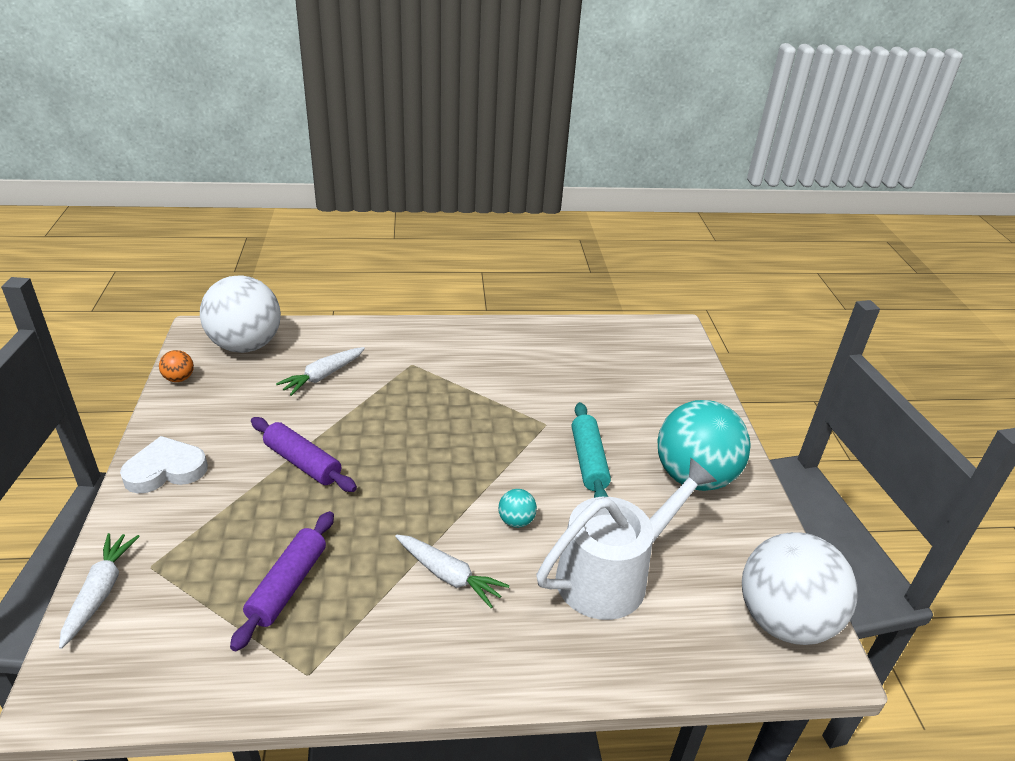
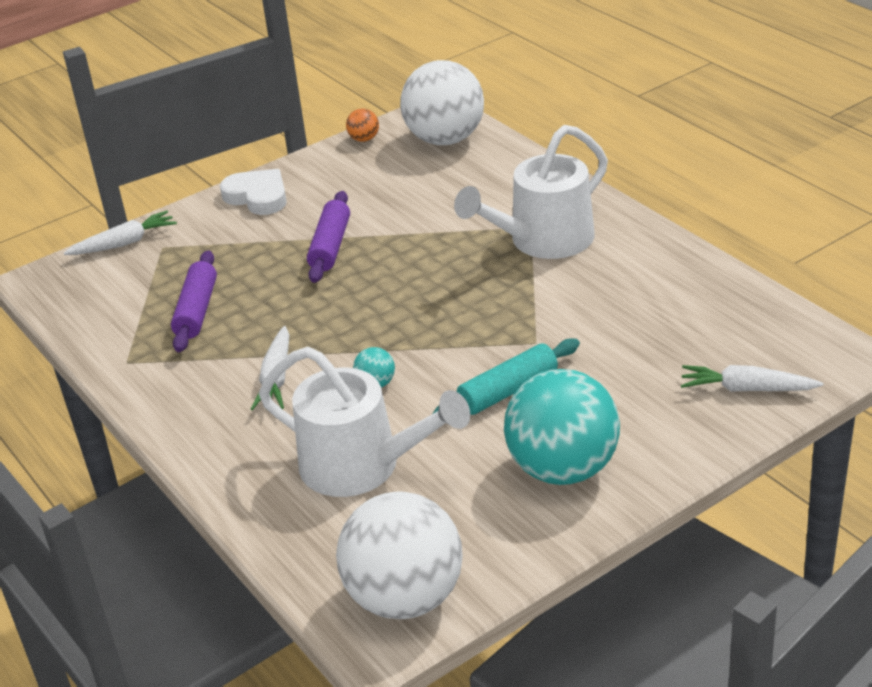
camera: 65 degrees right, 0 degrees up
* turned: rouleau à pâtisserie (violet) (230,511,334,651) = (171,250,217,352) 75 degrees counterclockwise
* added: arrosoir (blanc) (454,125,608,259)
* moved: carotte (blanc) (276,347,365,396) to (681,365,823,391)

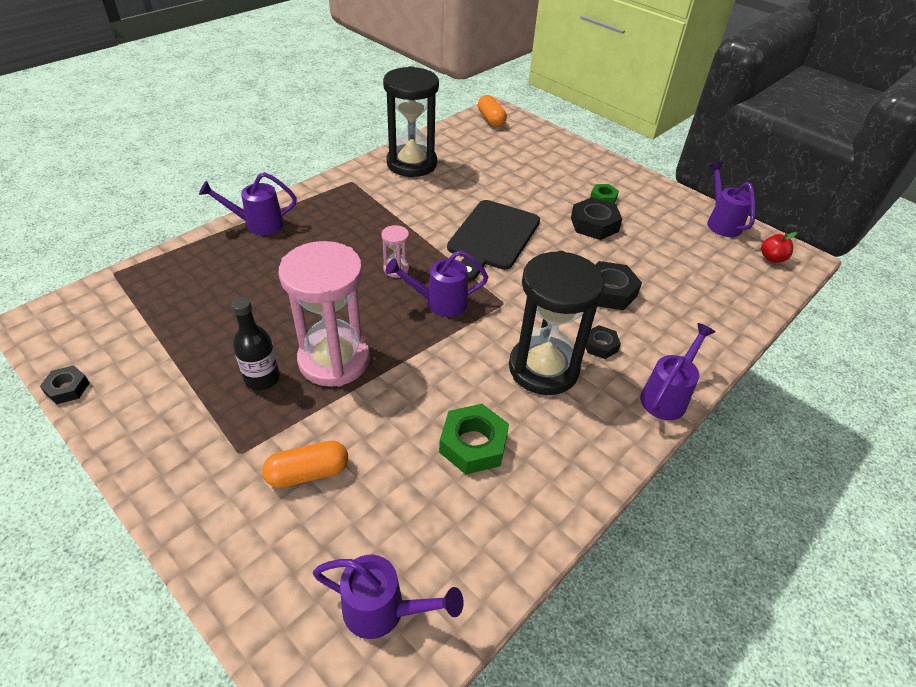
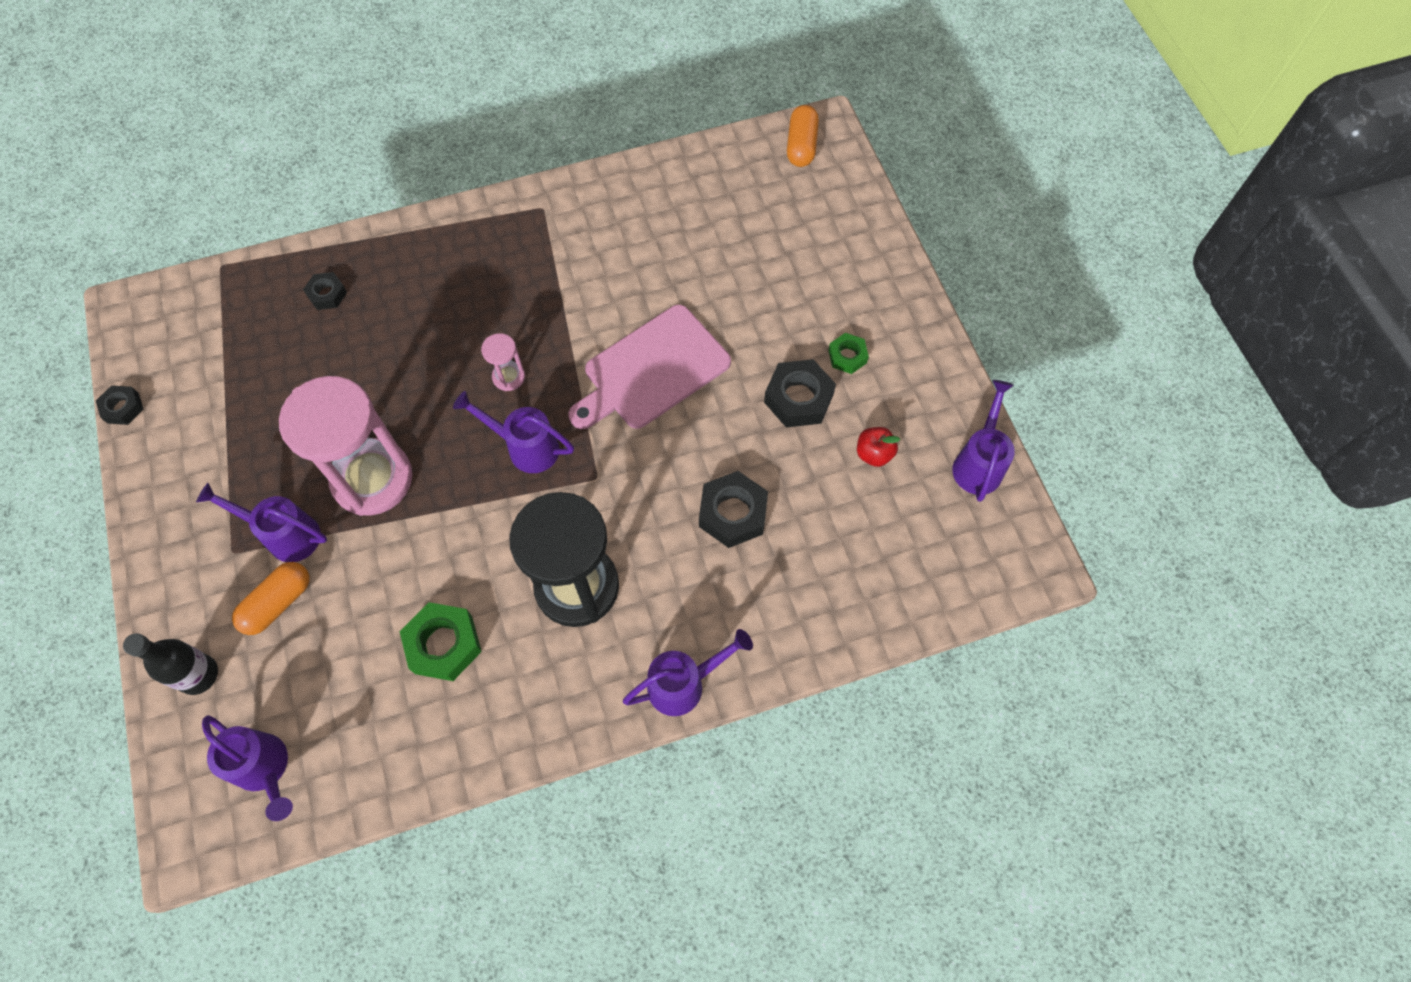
camera: 30 degrees right, 20 degrees up
* moved: bouteille (noir) (232,297,280,390) to (123,633,218,695)
* moved: arrosoir (violet) (199,172,297,235) to (196,483,327,562)
* turned: gélule (orange) (262,441,348,488) = (232,562,310,635) 60 degrees counterclockwise
* moved: écrou (noir) (586,325,621,359) to (303,272,347,310)
* recoloured: planche à découper (noir) (447,200,540,281) to planche à découper (rose) (568,305,731,429)
* moved: pomme (rouge) (761,232,797,263) to (857,427,900,467)
* removed: sablier (noir) (383,66,439,177)

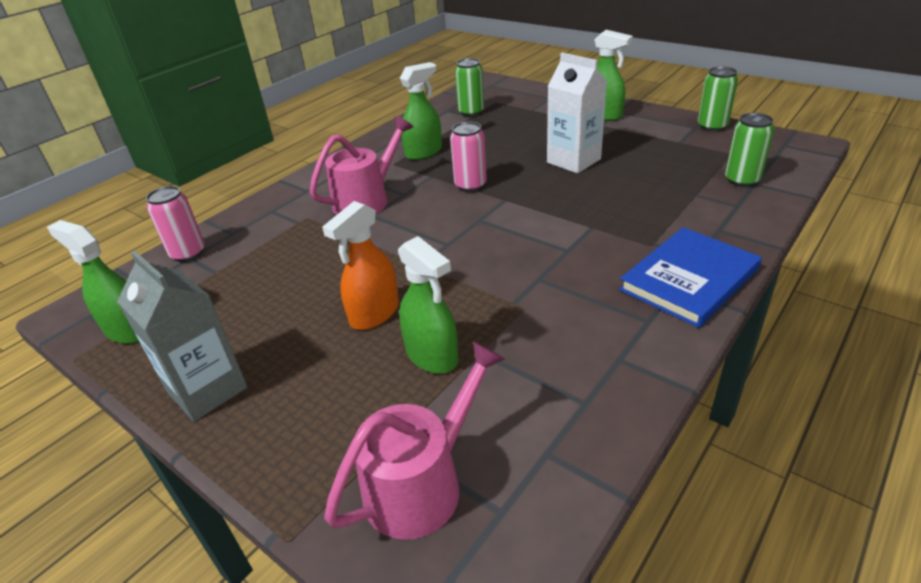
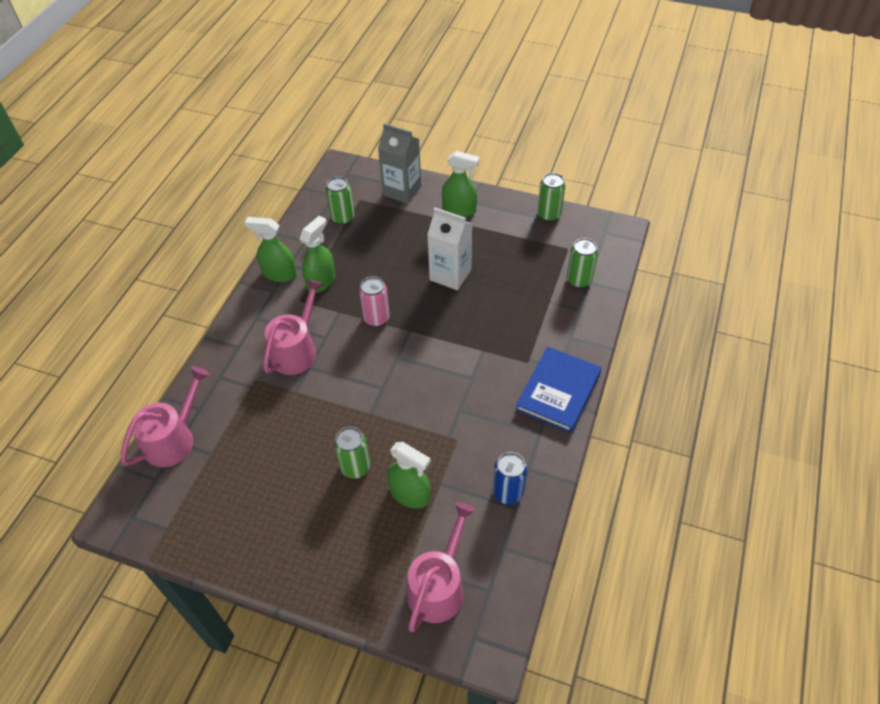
camera: 20 degrees left, 15 degrees up
* replaced: canette (rose) (146,186,205,262) to arrosoir (rose) (121,366,210,467)
* moved: vaporisateur (vert) (47,220,139,344) to (244,217,297,282)
* replaced: vaporisateur (orange) (322,201,399,330) to canette (vert) (334,427,370,479)
* moved: brique de lait (gris) (117,250,247,422) to (378,123,421,204)
* added: canette (bleu) (493,452,527,504)

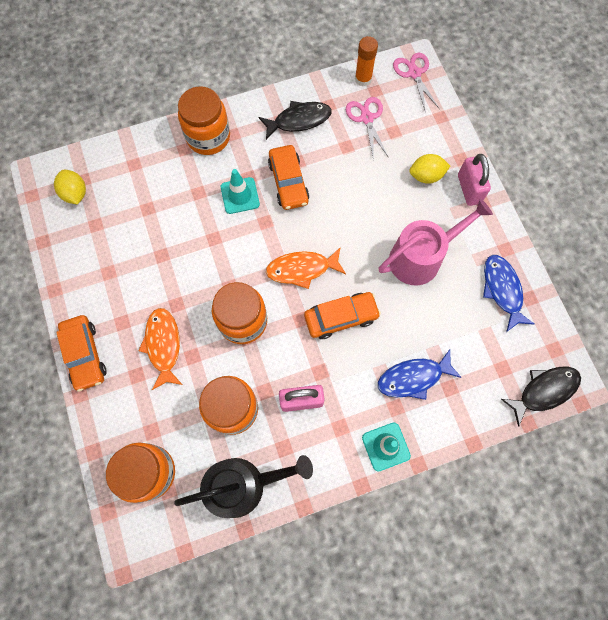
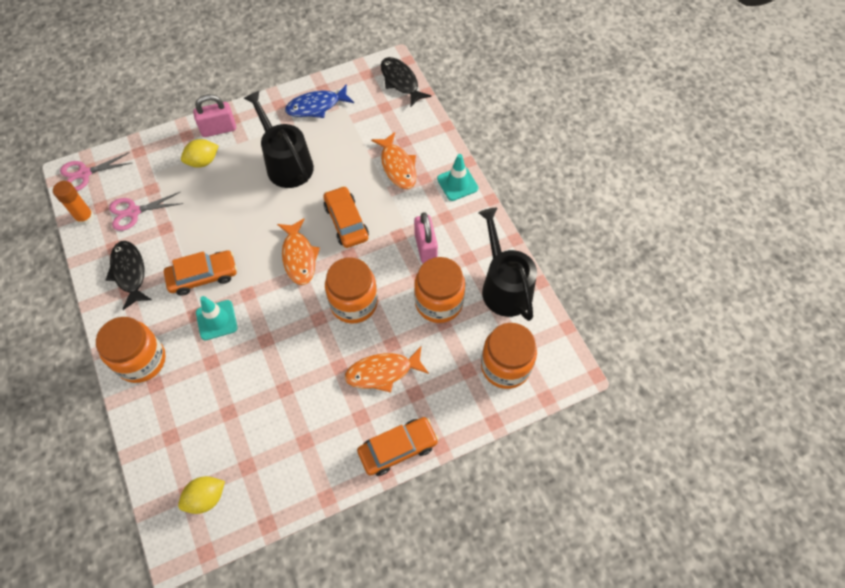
camera: 95 degrees left, 10 degrees down
* turned: citron (jaune) (409,154,450,184) = (181,139,218,168) 75 degrees clockwise
* recoloured: arrosoir (rose) (379,199,493,285) to arrosoir (noir) (243,90,314,188)
* recoloured: poisson (bleu) (378,349,462,400) to poisson (orange) (371,132,416,189)

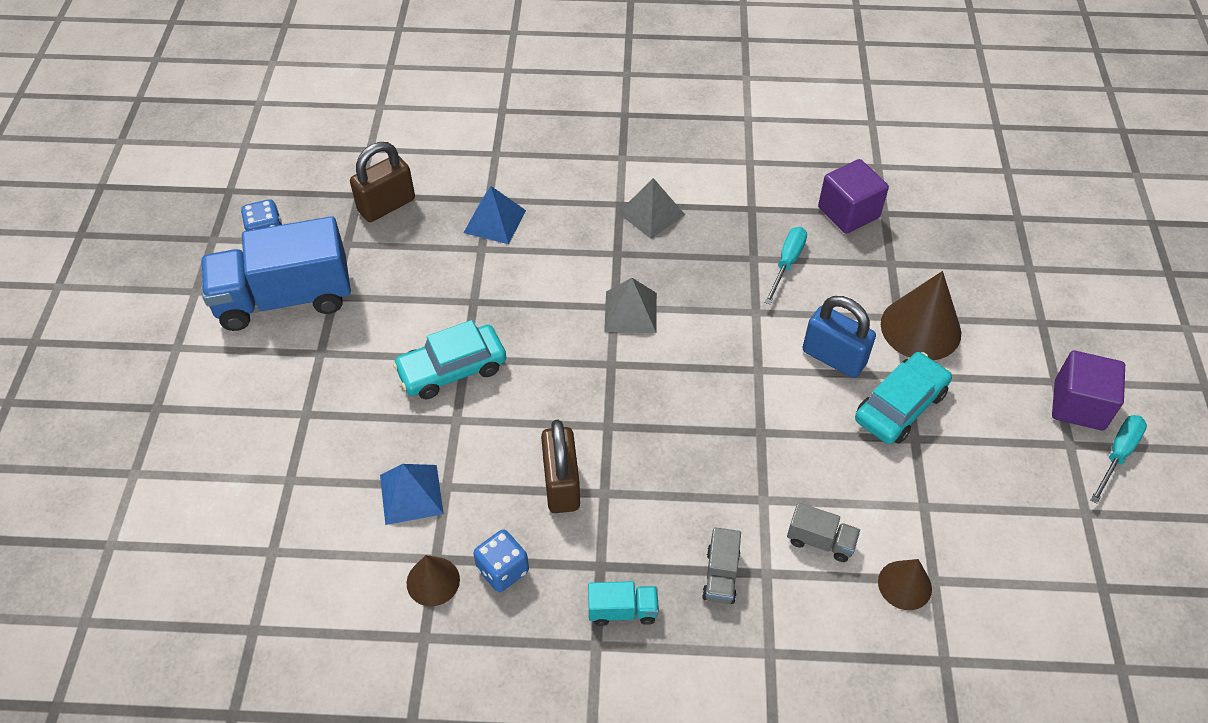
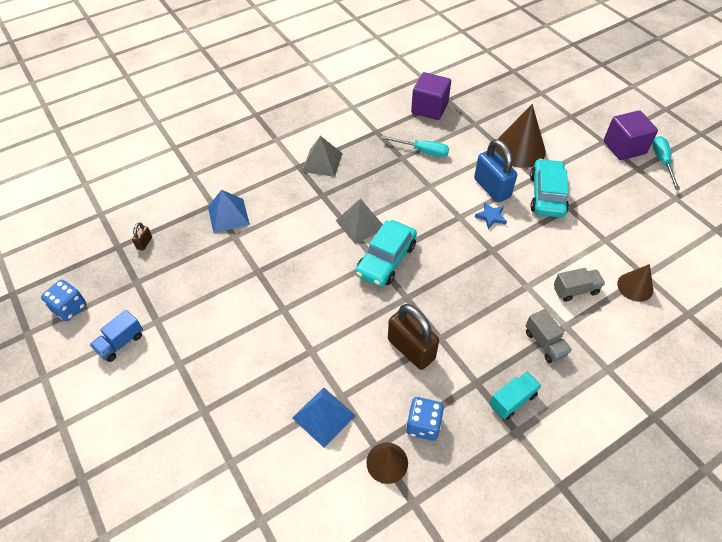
camera: 35 degrees left, 0 degrees up
* resized: camion (bleu) (201,216,351,331) = (90,310,143,362) x0.42
* resized: cadenas (marron) (350,142,415,222) = (132,222,152,251) x0.44
* moved: voiture (turquoise) (393,320,506,399) to (355,220,417,287)
* turned: tournevis (turquoise) (764,227,807,304) = (381,136,449,157) 120 degrees clockwise
* turned: cadenas (bleu) (802,296,876,378) = (474,139,517,203) 60 degrees clockwise
* added: étoile (bleu) (475,202,507,229)

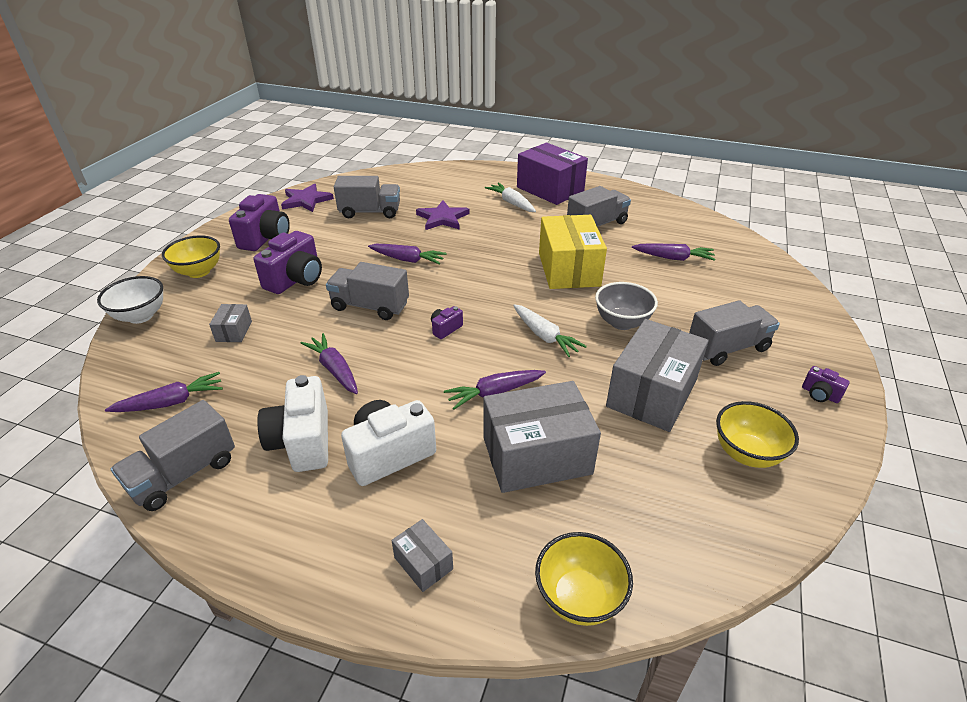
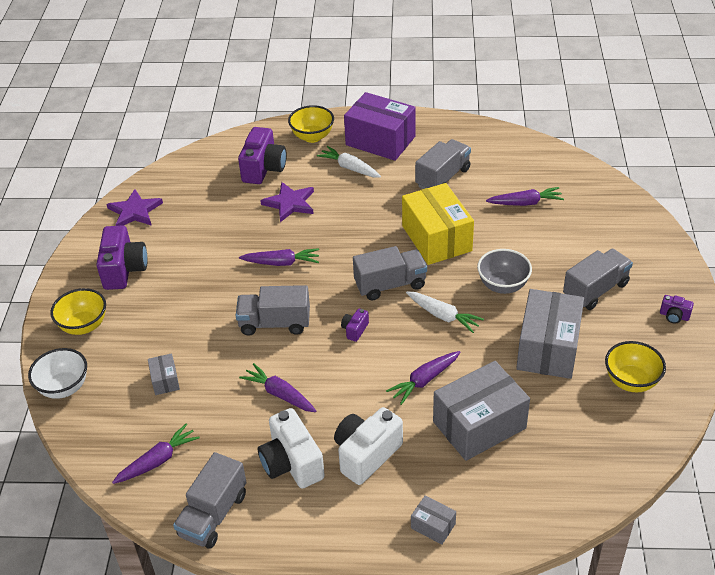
camera: 15 degrees left, 5 degrees up
* moved: appareil photo (violet) (254,231,322,294) to (238,127,287,184)
* moved: bol (jaune) (535,532,633,626) to (288,105,334,143)
* moved: camion (gris) (334,176,400,218) to (353,246,427,300)

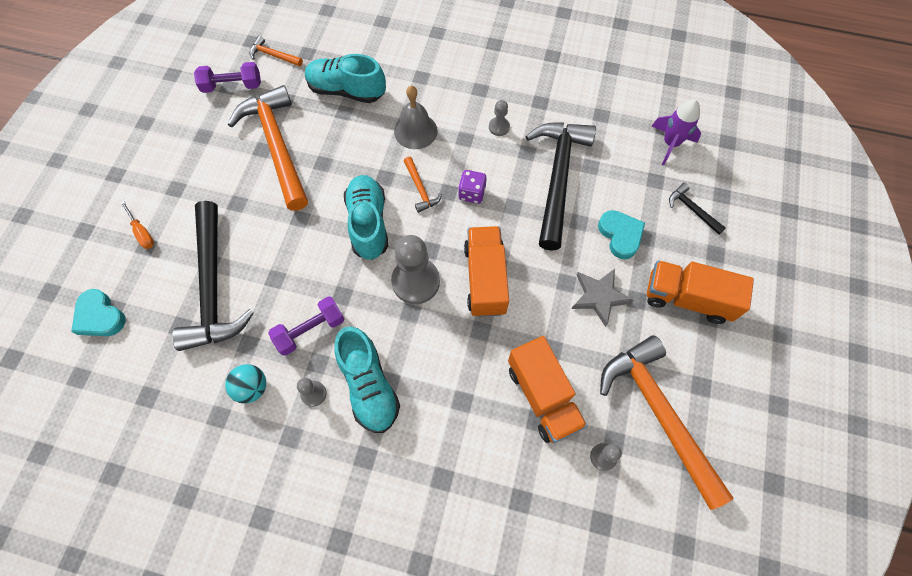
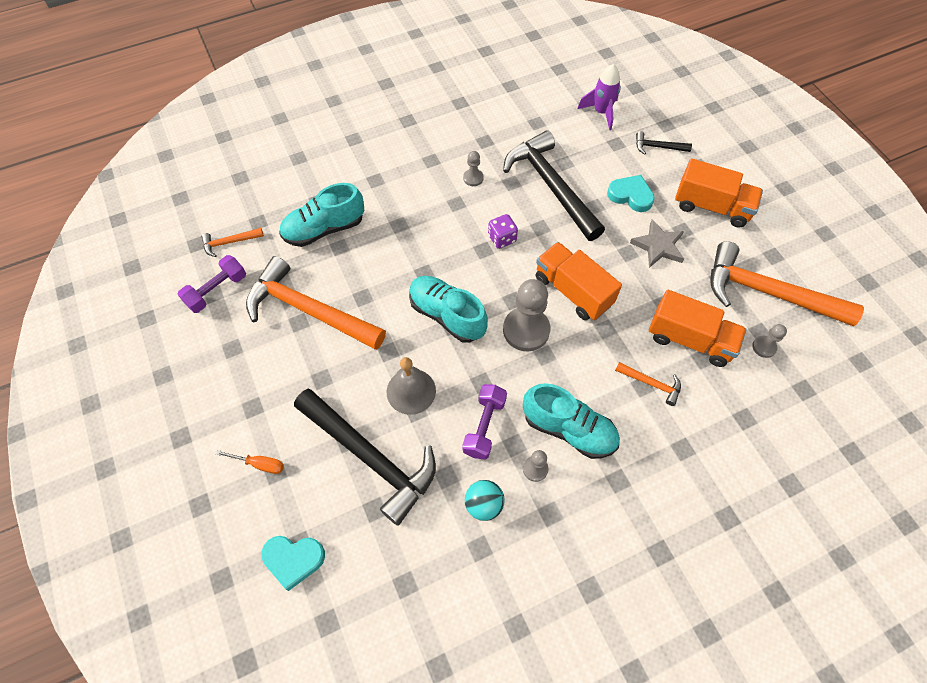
camera: 40 degrees left, 5 degrees down
* moved: cloche (gris) (394,86,438,149) to (387,357,436,415)
* moved: marteau (orange) (404,157,442,213) to (615,362,681,406)
* turned: camion (orange) (647,260,754,324) = (675,159,763,228) 135 degrees counterclockwise

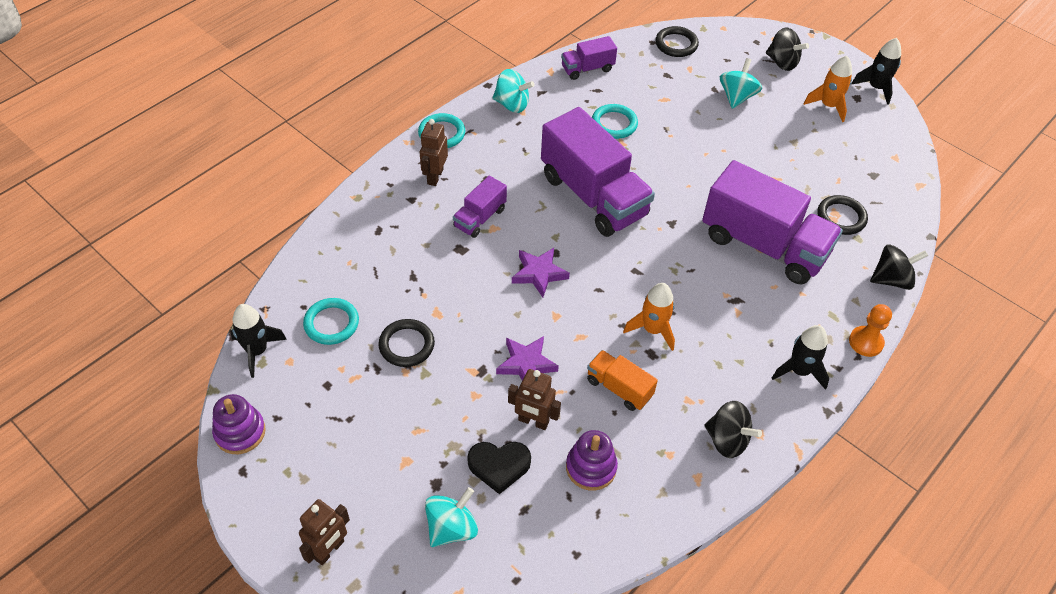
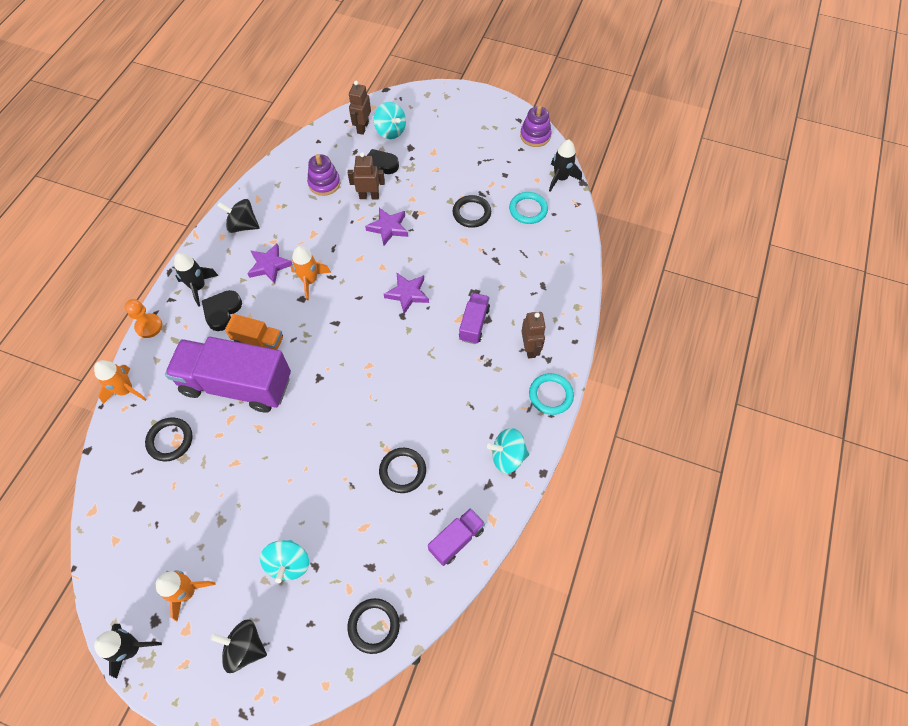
camera: 160 degrees right, 10 degrees up
* replaced: toupie (noir) (870,244,928,290) to fusée (orange) (94,360,147,404)
* added: cœur (noir) (202,290,242,331)
* moved: camion (orange) (587,350,658,411) to (225,314,283,350)
* added: étoile (violet) (247,243,292,284)
* moved: robot (marron) (299,499,350,565) to (349,81,371,135)
* turned: toupie (turquoise) (425,487,478,547) = (374,102,406,139) 60 degrees counterclockwise
* recoloured: anneau (turquoise) (592,104,638,139) to anneau (noir) (379,448,426,493)
* removed: camion (violet) (541,107,655,237)

